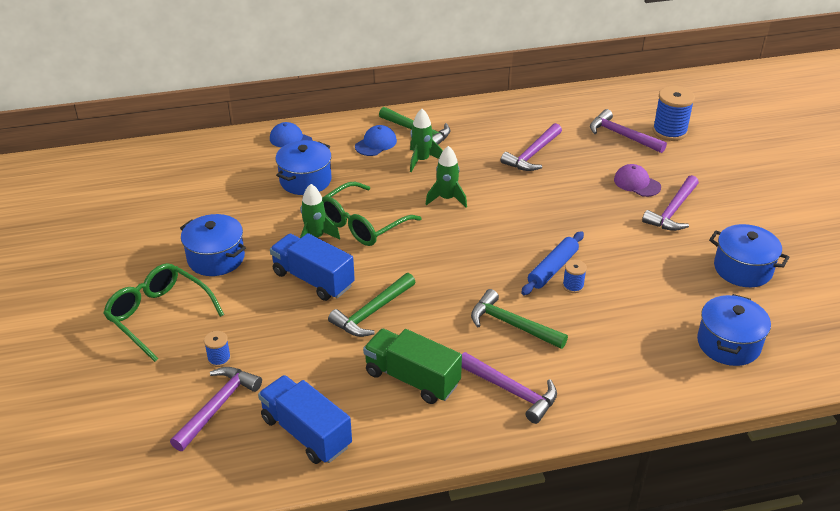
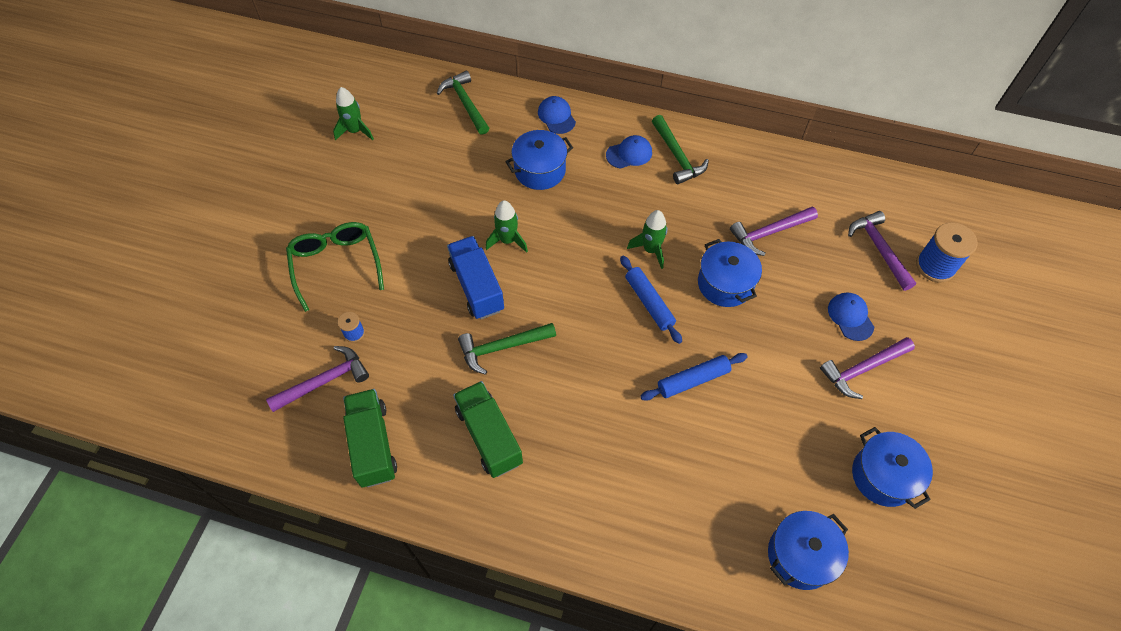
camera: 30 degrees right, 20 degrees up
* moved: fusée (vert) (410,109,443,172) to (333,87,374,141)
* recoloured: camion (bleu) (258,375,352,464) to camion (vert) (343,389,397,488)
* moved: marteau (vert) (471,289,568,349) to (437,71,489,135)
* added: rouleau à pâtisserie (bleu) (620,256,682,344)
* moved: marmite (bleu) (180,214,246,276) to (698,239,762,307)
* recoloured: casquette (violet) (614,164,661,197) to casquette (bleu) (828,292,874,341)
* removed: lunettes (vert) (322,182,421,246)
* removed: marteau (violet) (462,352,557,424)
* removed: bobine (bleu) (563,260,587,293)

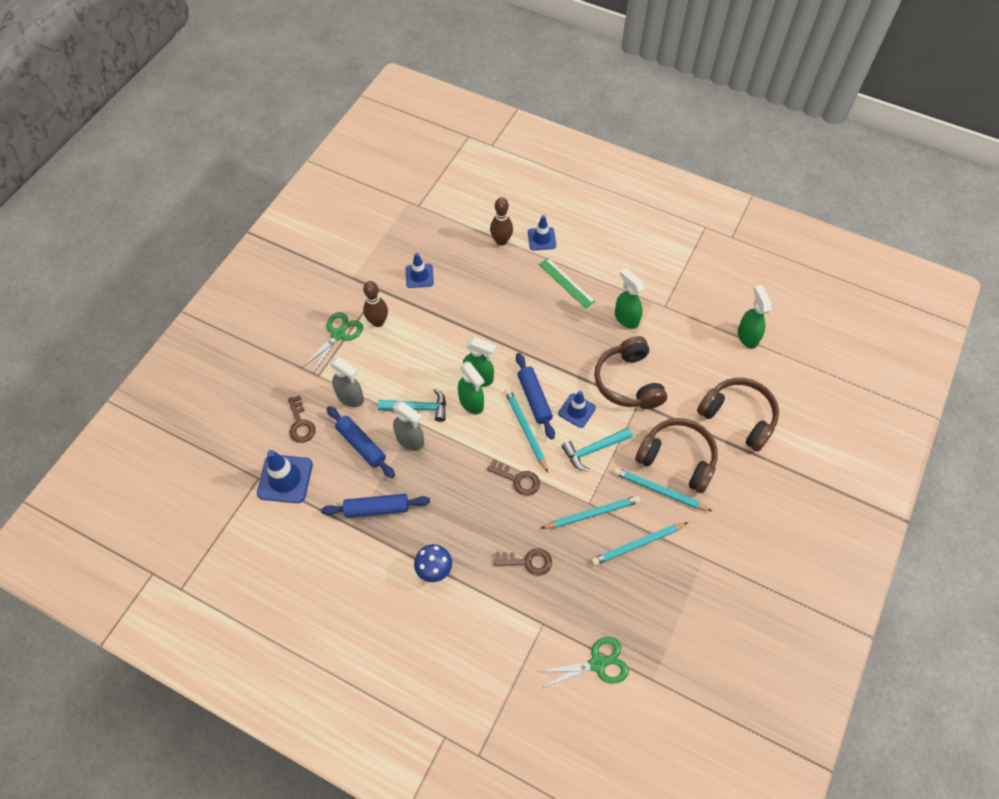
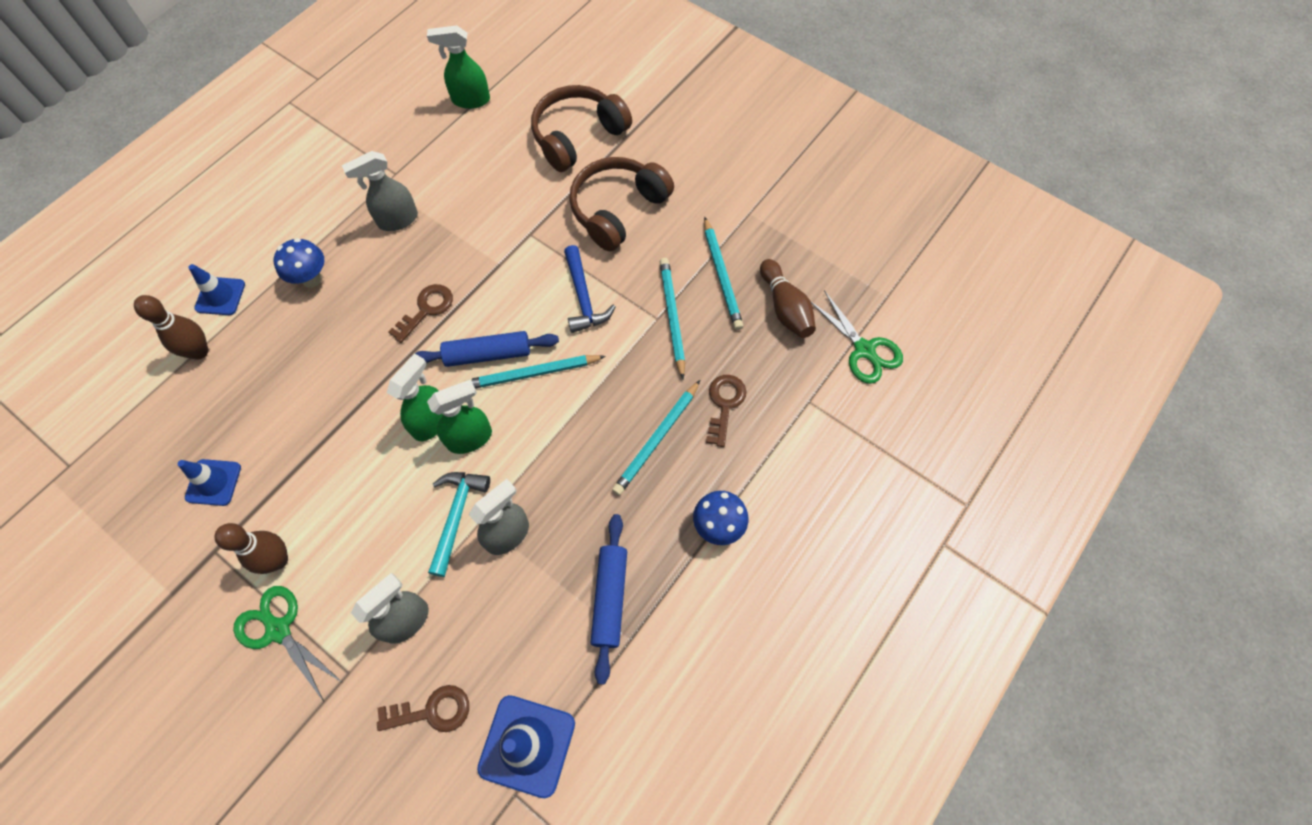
camera: 80 degrees left, 5 degrees up
* replaced: règle (vert) (539,258,596,309) to champignon (bleu) (274,238,324,288)
* recoloured: vaporisateur (vert) (615,268,644,329) to vaporisateur (gris) (342,151,418,231)
* moved: clé (marron) (487,459,540,496) to (388,284,453,343)
* recoloured: marteau (turquoise) (562,428,633,472) to marteau (bleu) (564,245,615,333)
* moved: crayon (turquoise) (613,467,712,511) to (612,380,700,495)
* added: quille (marron) (760,259,816,338)
* turned: ciseaux (vert) (538,637,629,688) = (811,290,903,384) 150 degrees clockwise
* removed: rouleau à pâtisserie (bleu) (327,406,395,478)
* removed: cône de chantier (bleu) (558,391,596,428)
* removed: casque audio (marron) (594,336,667,409)

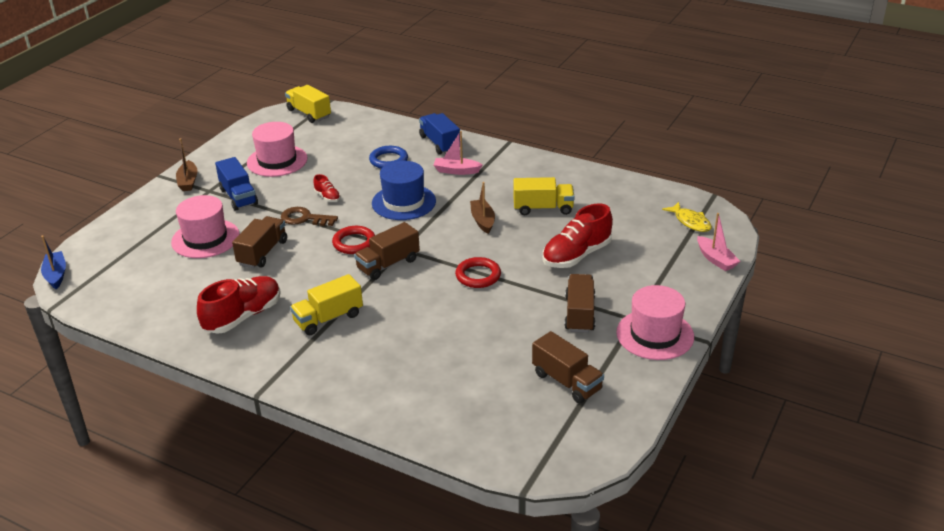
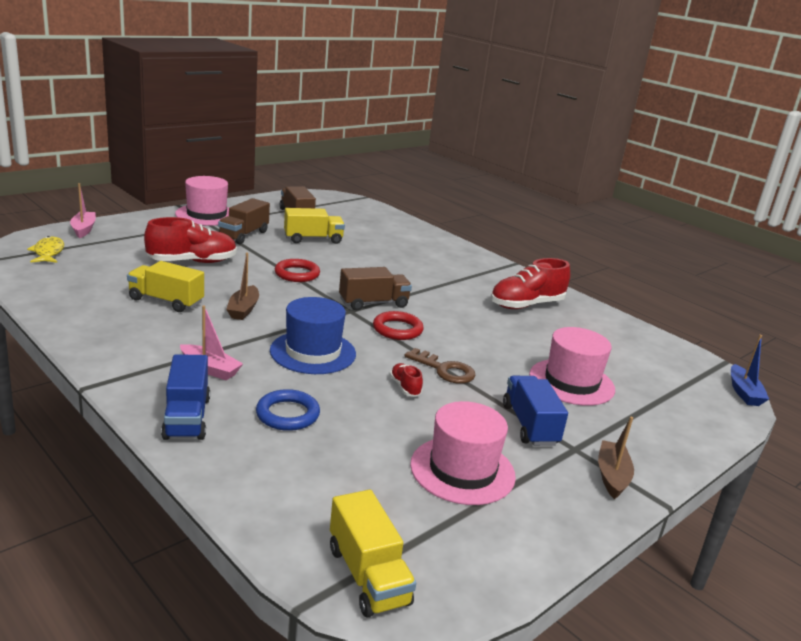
camera: 165 degrees left, 10 degrees down
* moved: camion (jaune) (290,274,363,335) to (284,208,345,244)
* removed: camion (marron) (232,216,287,268)

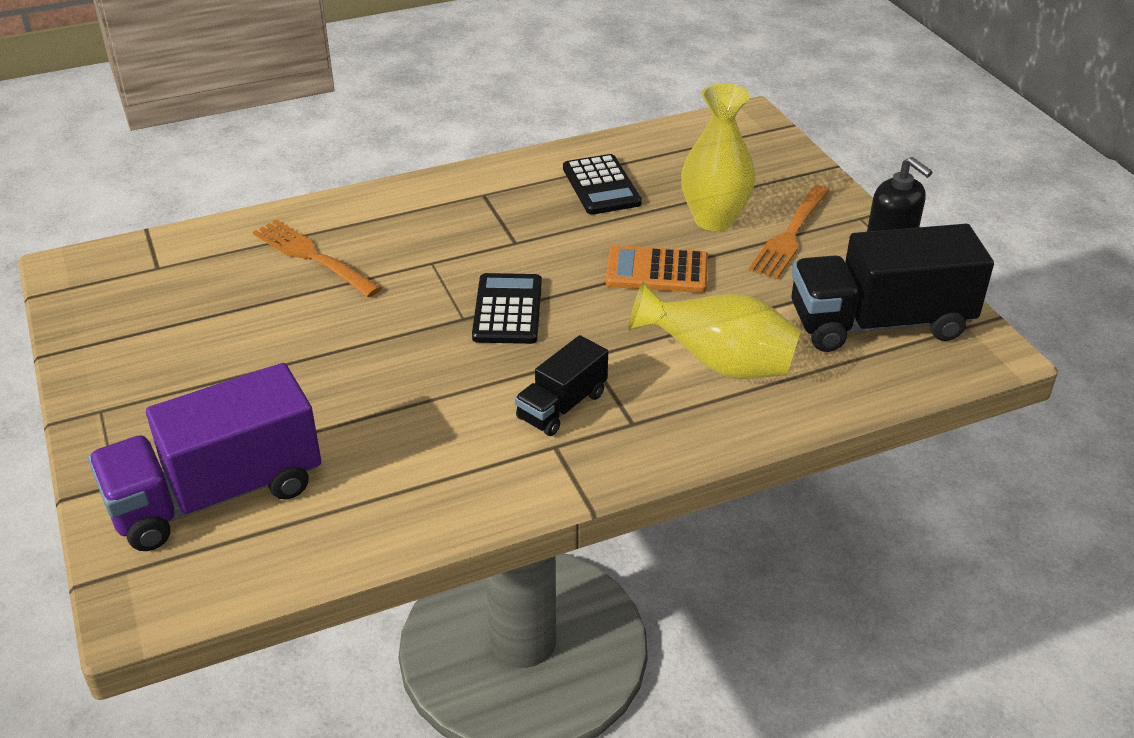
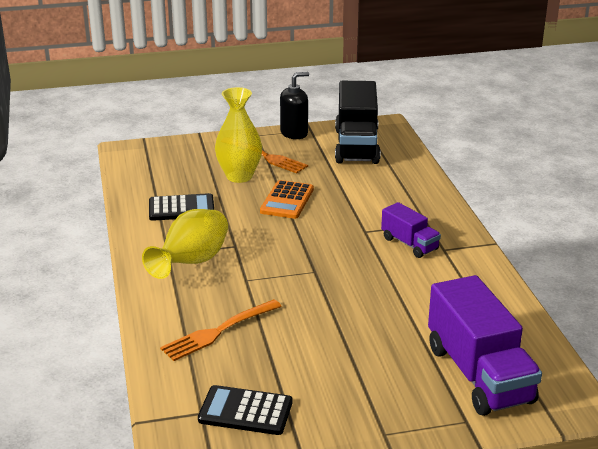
camera: 80 degrees left, 10 degrees down
* moved: vase (jaune) (628,281,801,379) to (142,209,228,279)
* moved: calculatrice (noir) (472,273,542,344) to (198,385,292,435)
* recoloured: camion (noir) (515,335,608,436) to camion (violet) (381,202,441,258)

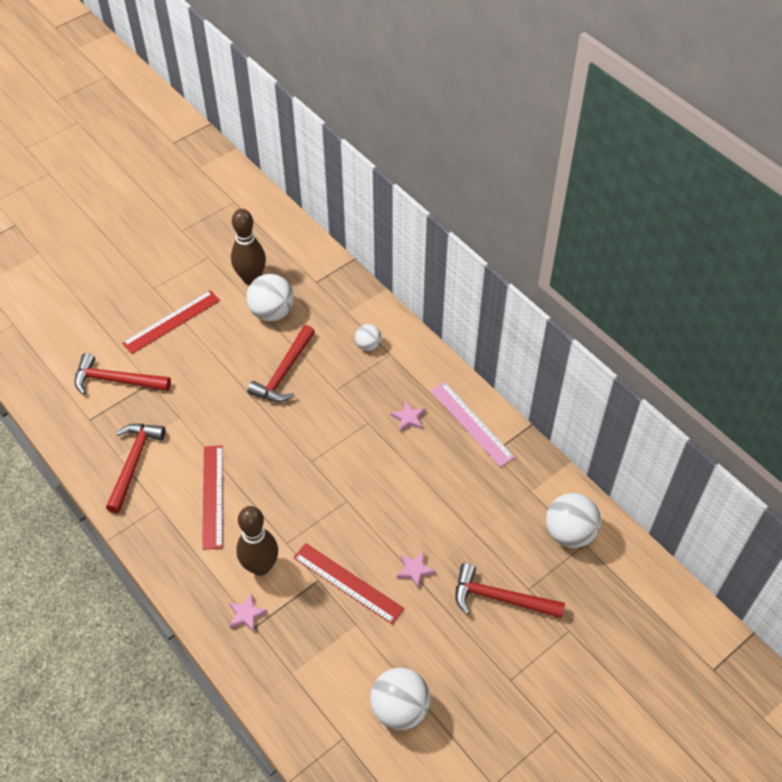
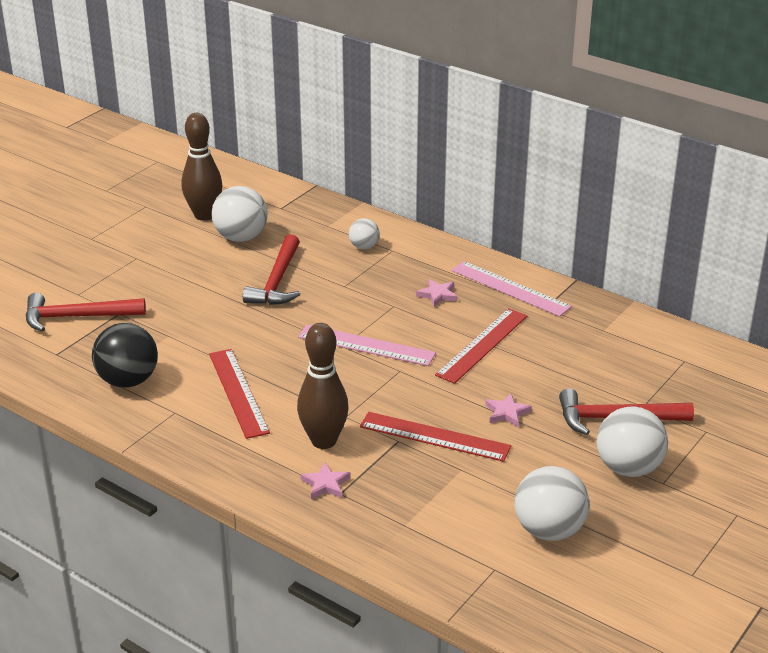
camera: 15 degrees left, 20 degrees down
* replaced: marteau (rouge) (106,424,166,513) to balle (noir) (92,323,158,388)
* added: règle (rose) (298,324,436,366)
* moved: règle (rouge) (122,290,220,354) to (435,308,528,384)
* moved: balle (blanc) (546,493,601,548) to (597,406,668,477)

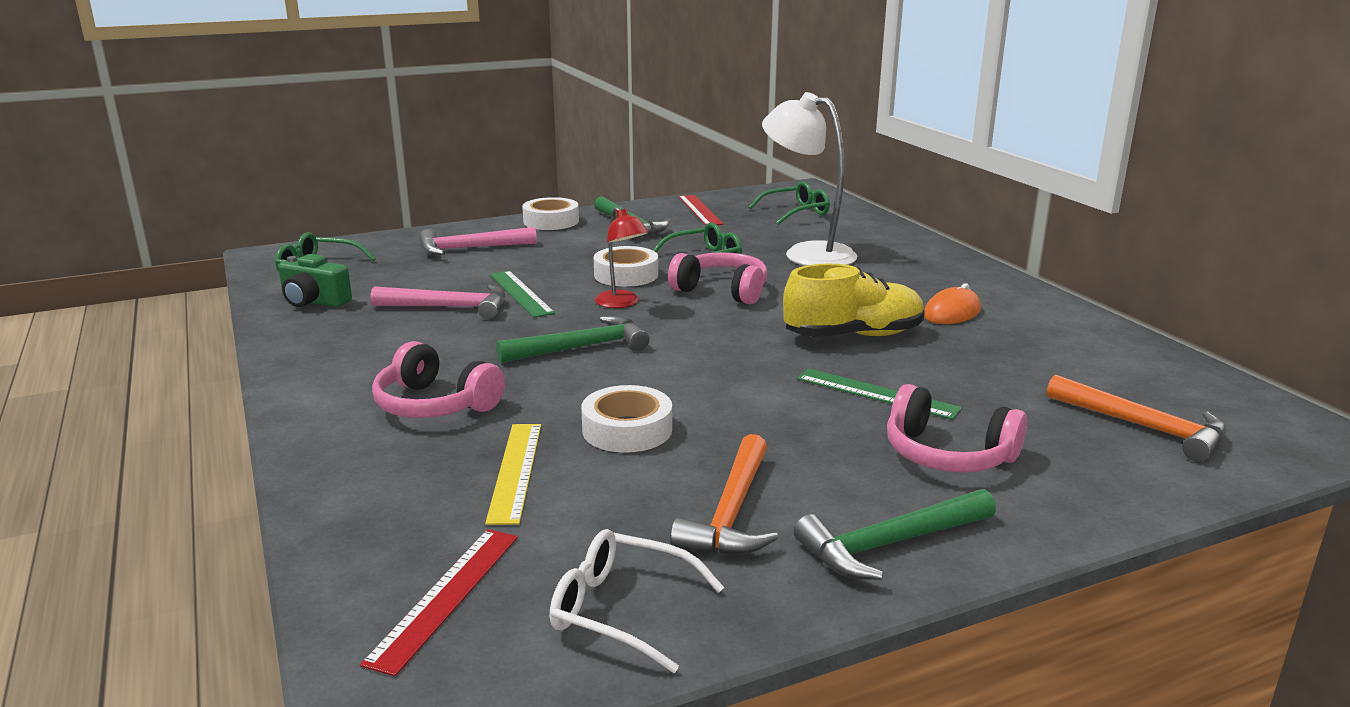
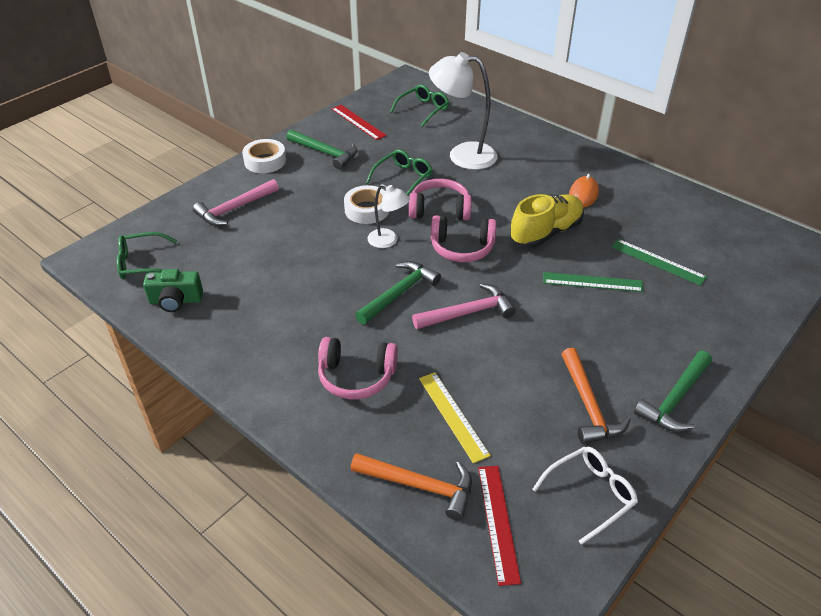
camera: 25 degrees left, 20 degrees up
* moved: marteau (orange) (1047,375,1227,462) to (351,453,472,521)
* recoloured: lampe (rouge) (595,207,649,308) to lampe (blanc) (368,184,410,248)
* moved: marteau (rose) (371,285,505,319) to (412,283,516,329)
* moved: casque audio (rose) (887,384,1027,473) to (431,215,497,262)
* turned: lunettes (blanc) (550,529,724,673) = (532,447,638,545) 150 degrees clockwise
* moved: règle (vert) (490,271,555,318) to (612,239,707,286)
* removed: ruban adhésif (blanc) (581,385,672,453)

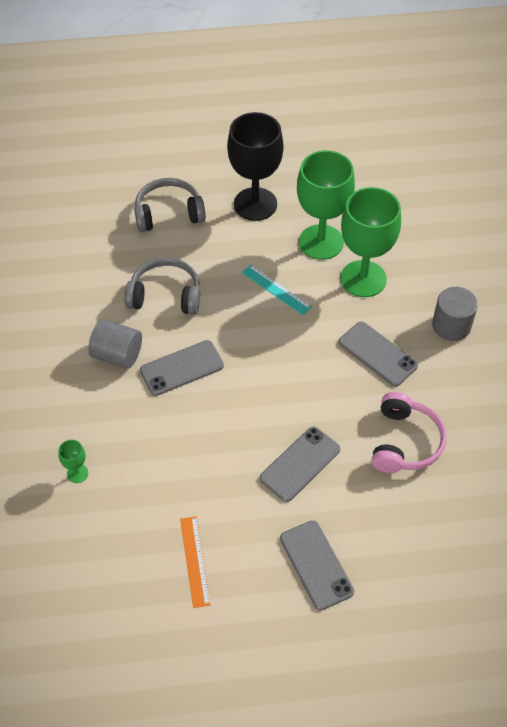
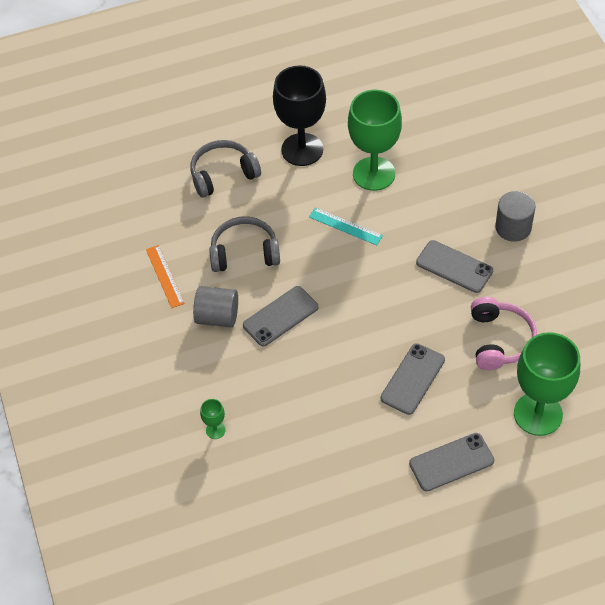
camera: 10 degrees left, 0 degrees up
* moved: règle (orange) (180,516,210,608) to (146,245,185,308)
* turned: téléphone (gris) (280,520,354,611) = (409,433,494,491) 75 degrees counterclockwise
* moved: verre à pied (vert) (340,187,401,297) to (514,332,580,436)

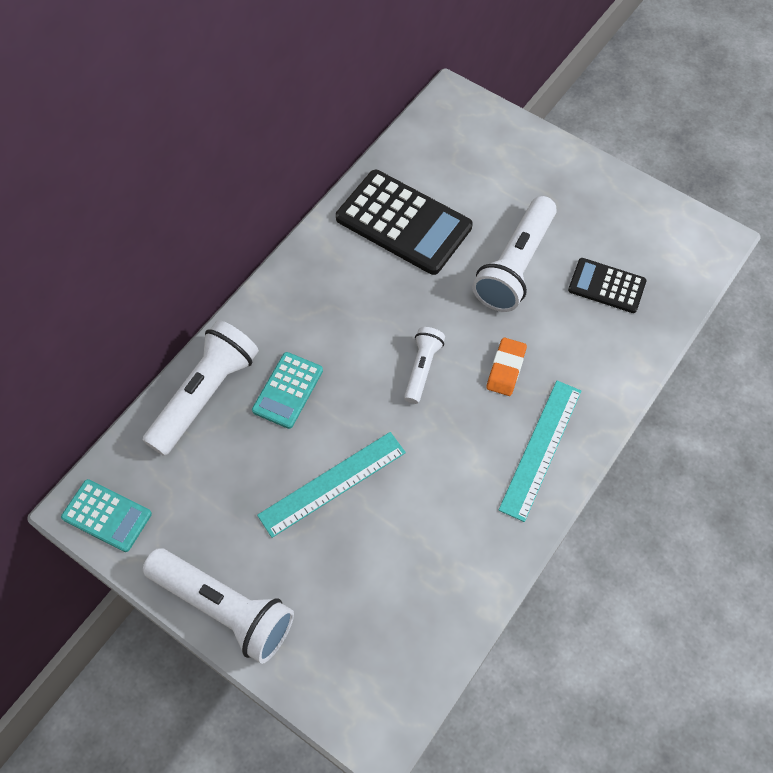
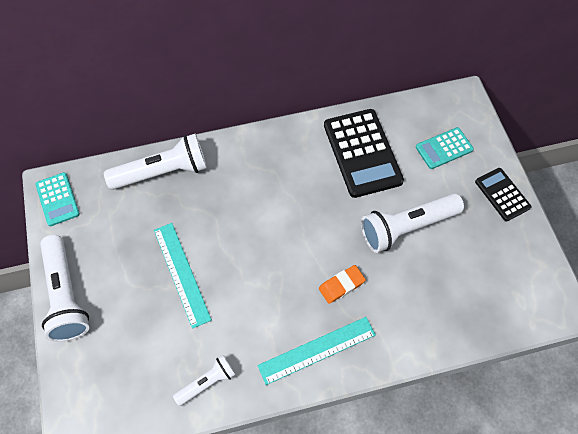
camera: 40 degrees right, 0 degrees up
* turned: règle (turquoise) (257,432,406,538) = (154,223,212,329) 60 degrees clockwise
* moved: lampe de poche (blanc) (404,327,445,404) to (173,355,235,406)
* moved: calculatrice (turquoise) (252,352,323,429) to (416,127,474,169)
* moved: calculatrice (noir) (568,258,647,313) to (475,168,531,221)

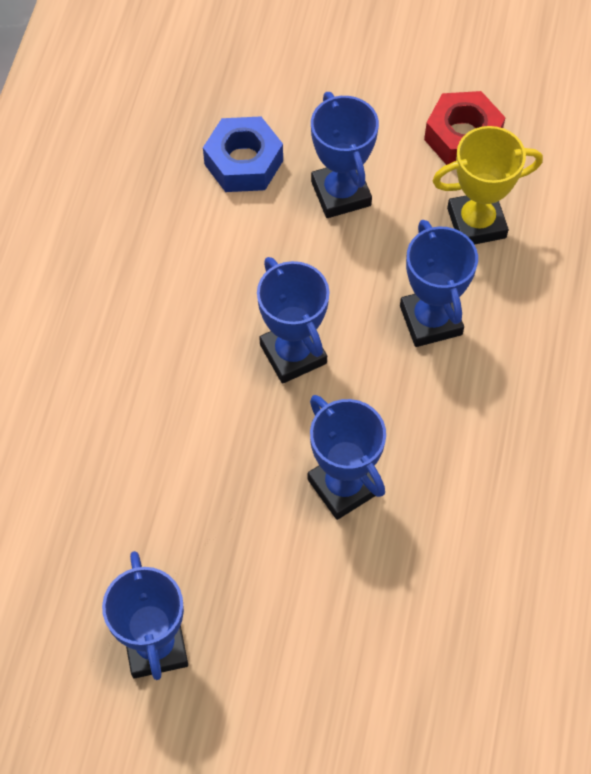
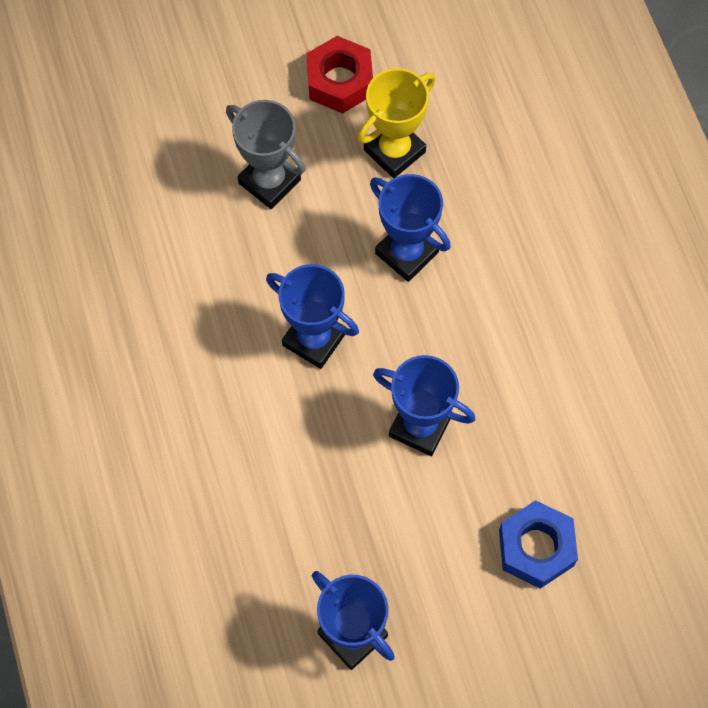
camera: 30 degrees left, 5 degrees up
* recoloured: trophée (bleu) (311,92,379,218) to trophée (gris) (226,100,305,209)
* moved: écrou (bleu) (203,117,283,192) to (499,500,578,589)

